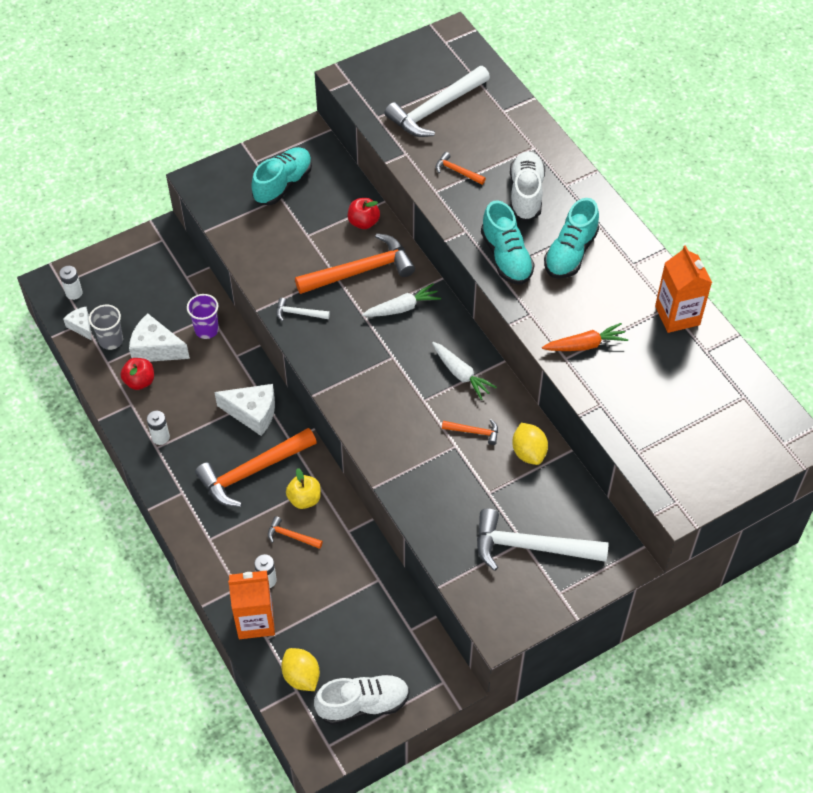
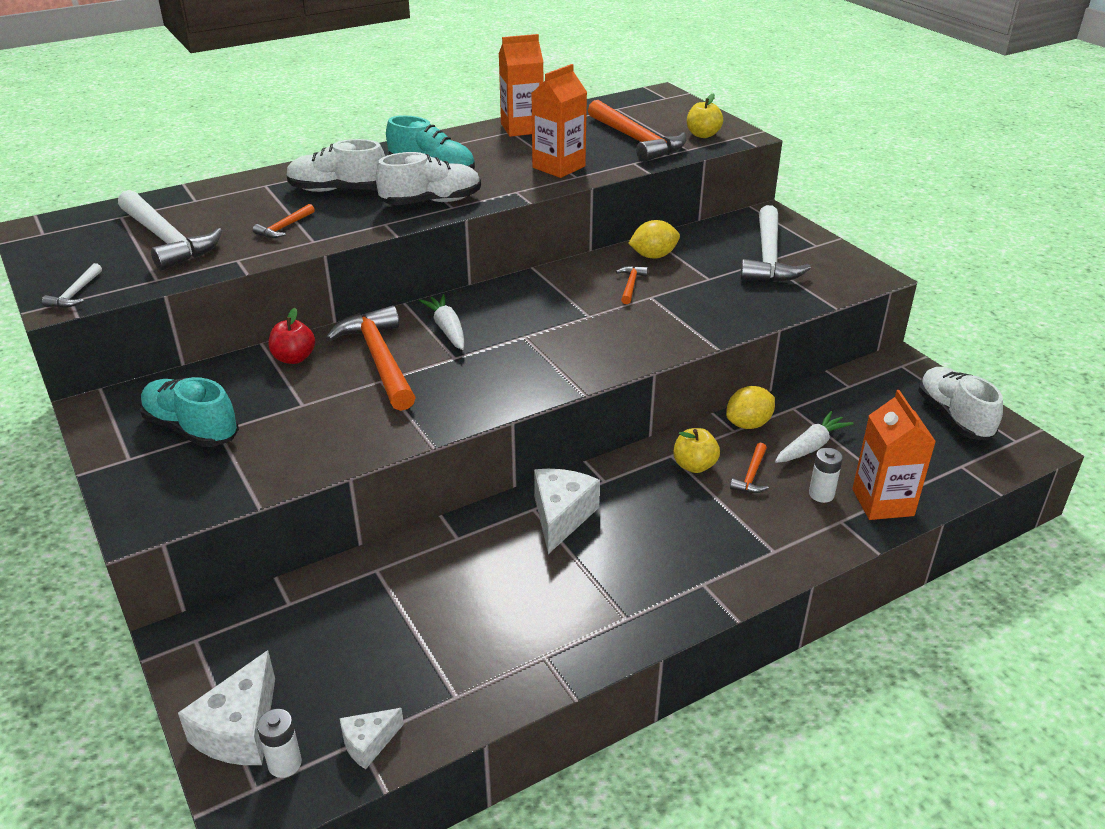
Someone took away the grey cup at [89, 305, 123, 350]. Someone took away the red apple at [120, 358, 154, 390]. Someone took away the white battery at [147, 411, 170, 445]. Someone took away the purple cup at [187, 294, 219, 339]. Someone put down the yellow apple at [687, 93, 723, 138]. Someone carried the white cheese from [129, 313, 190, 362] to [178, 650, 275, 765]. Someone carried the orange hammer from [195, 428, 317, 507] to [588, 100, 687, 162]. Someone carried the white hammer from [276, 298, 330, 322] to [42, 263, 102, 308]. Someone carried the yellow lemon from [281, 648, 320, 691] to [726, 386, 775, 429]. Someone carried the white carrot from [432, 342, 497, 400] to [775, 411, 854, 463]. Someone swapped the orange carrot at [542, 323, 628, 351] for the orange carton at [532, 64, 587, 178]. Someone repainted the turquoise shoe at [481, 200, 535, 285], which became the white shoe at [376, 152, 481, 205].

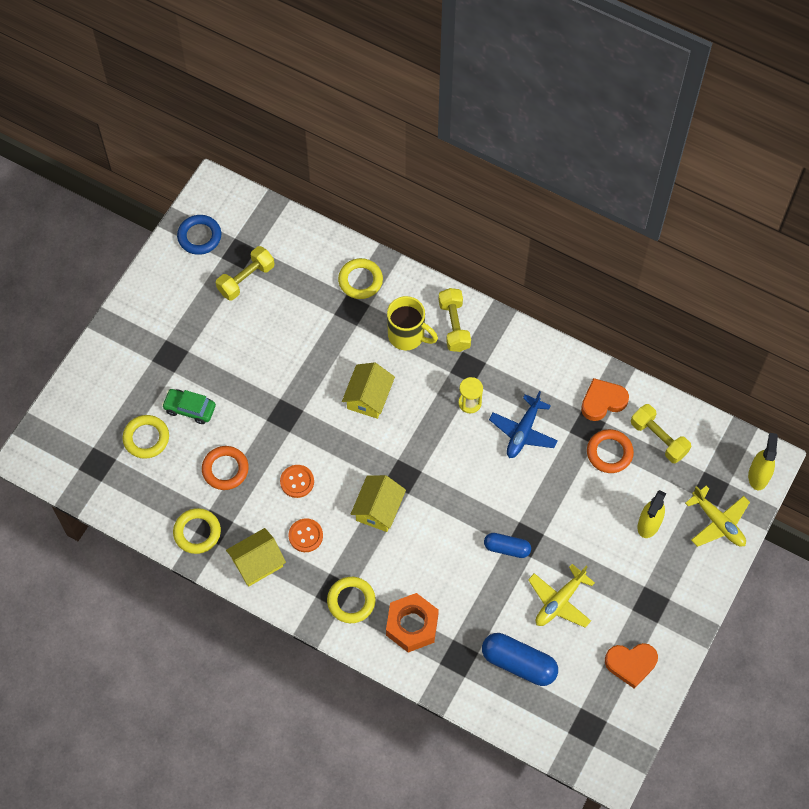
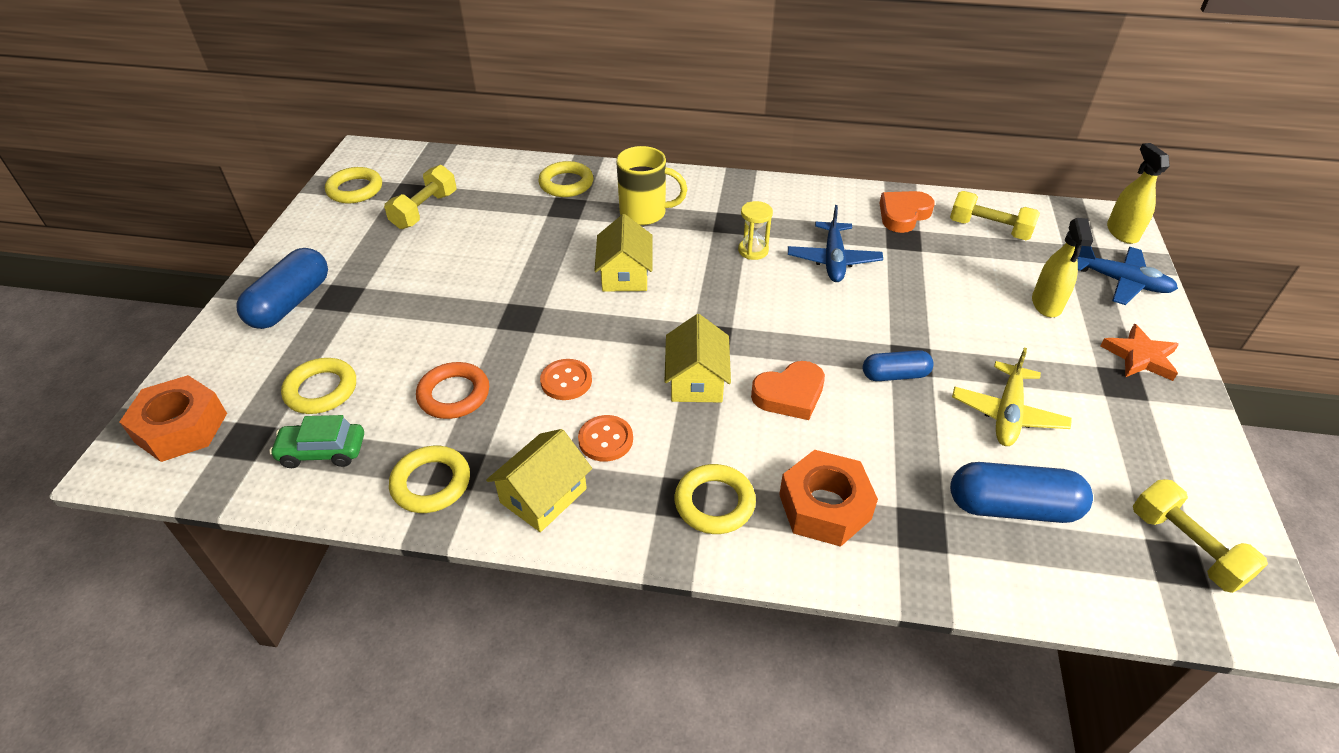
Someone took away the orange ring at [587, 429, 634, 473]. Someone put down the orange nut at [120, 375, 227, 462]. Someone put down the blue capsule at [236, 248, 328, 329]. Someone put down the orange star at [1100, 324, 1179, 381]. Someone carried the green car from [162, 389, 216, 424] to [269, 415, 364, 468]. Someone carried the yellow dumbbell from [439, 288, 471, 352] to [1133, 479, 1268, 593]. Someone carried the orange heart from [605, 643, 658, 689] to [751, 361, 825, 420]. Someone repainted the blue ring at [177, 215, 221, 255], which became the yellow ring at [325, 167, 382, 203]. Someone repainted the yellow plane at [685, 486, 750, 547], which became the blue plane at [1077, 246, 1178, 305].

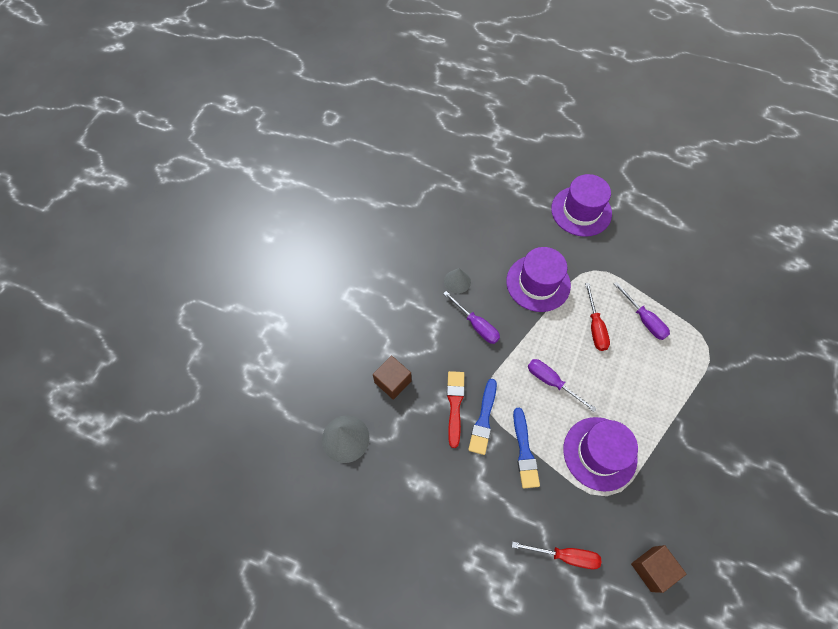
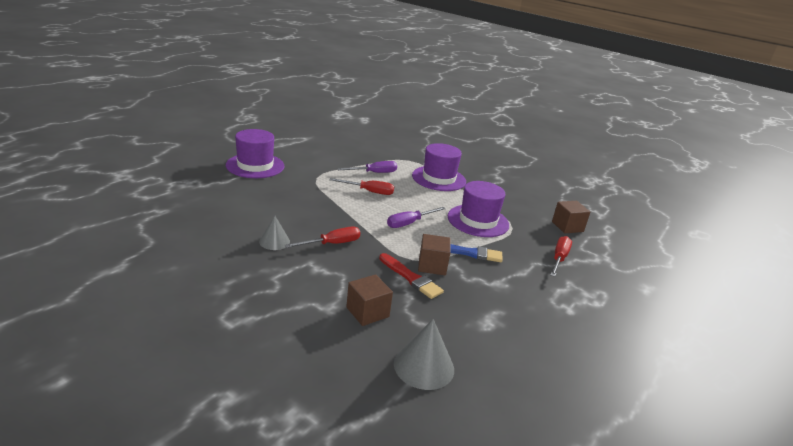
Someone carried the purple hat from [506, 247, 571, 312] to [412, 143, 466, 191]. Someone swapped the blue brush at [468, 378, 497, 455] for the brown cube at [418, 234, 451, 275]. Someone repainted the purple screwdriver at [443, 291, 500, 344], which became the red screwdriver at [284, 227, 360, 248]. Someone rotated the red brush at [447, 371, 465, 448] by 150 degrees counterclockwise.

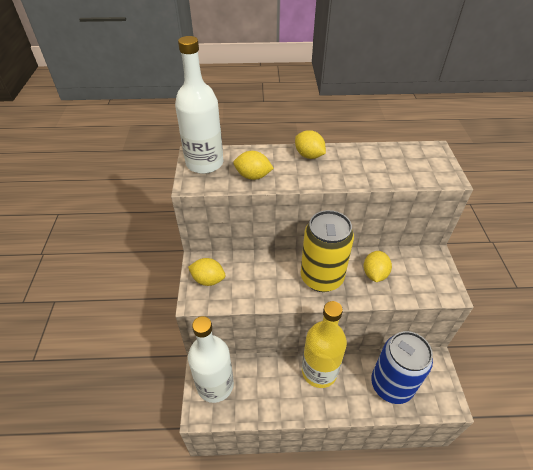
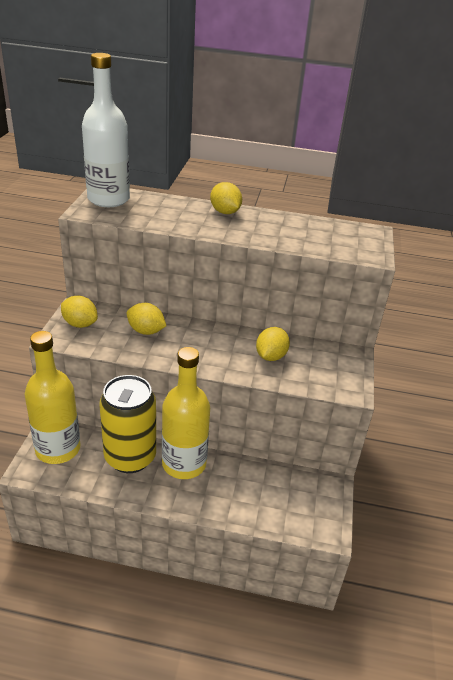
Someone took away the blue can at [371, 331, 433, 404]. Someone carried the yellow lemon from [233, 151, 274, 180] to [127, 303, 166, 335]. Someone carried the yellow can from [301, 210, 354, 292] to [99, 375, 156, 473]. Someone repainted the white bottle at [188, 316, 234, 403], which became the yellow bottle at [25, 331, 80, 464].

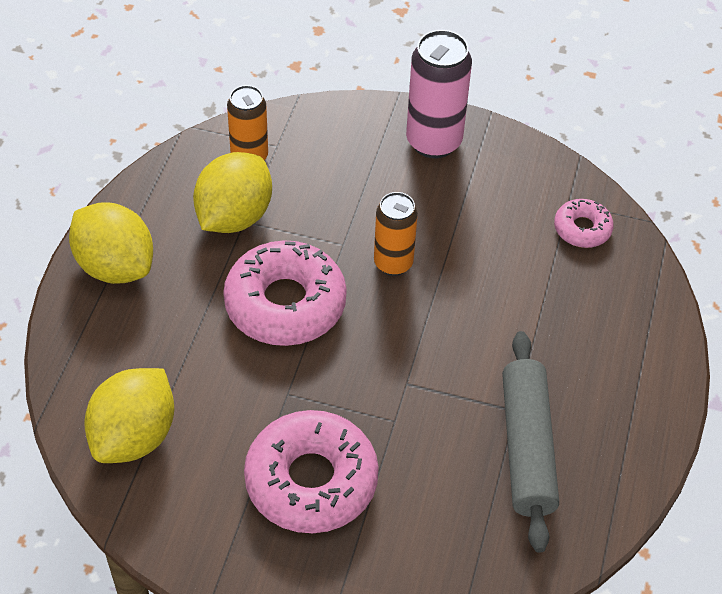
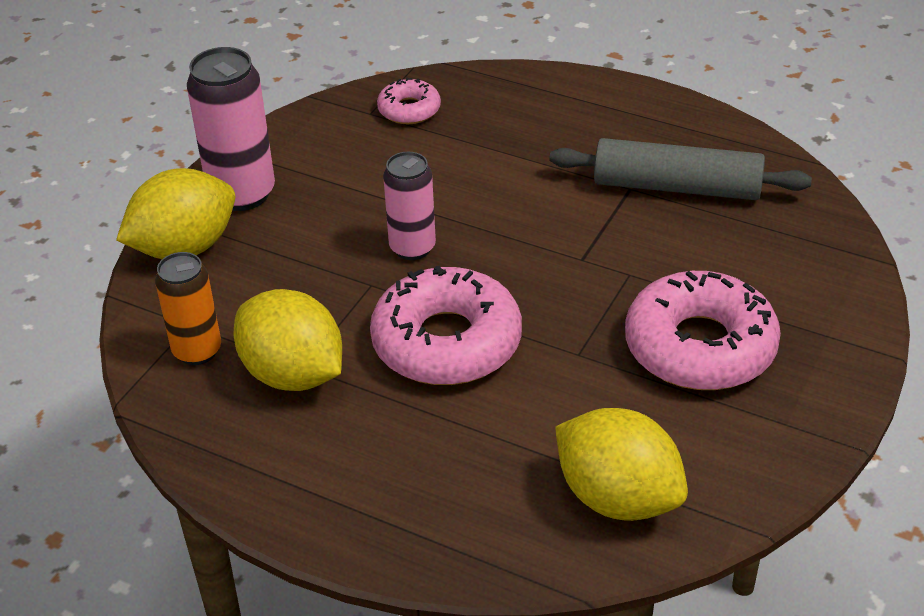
Someone carried the yellow lemon from [69, 202, 153, 284] to [116, 168, 235, 259]. Someone repainted the orange can at [374, 192, 418, 276], which became the pink can at [383, 152, 436, 260].

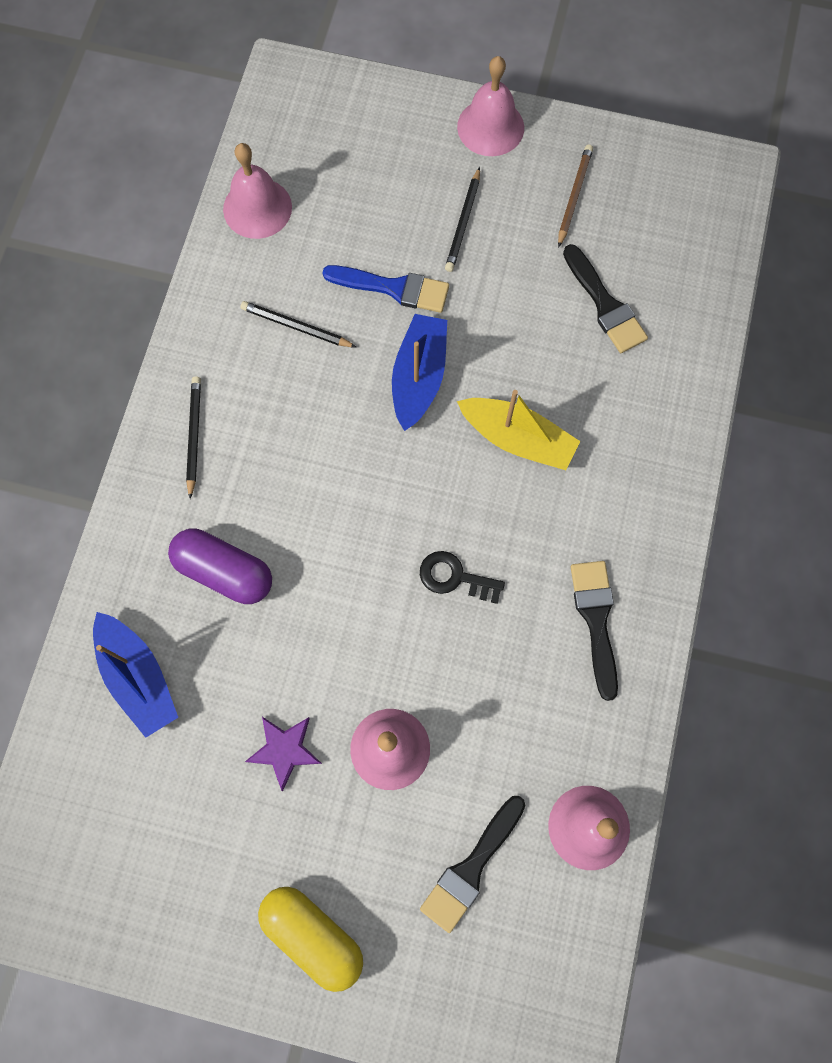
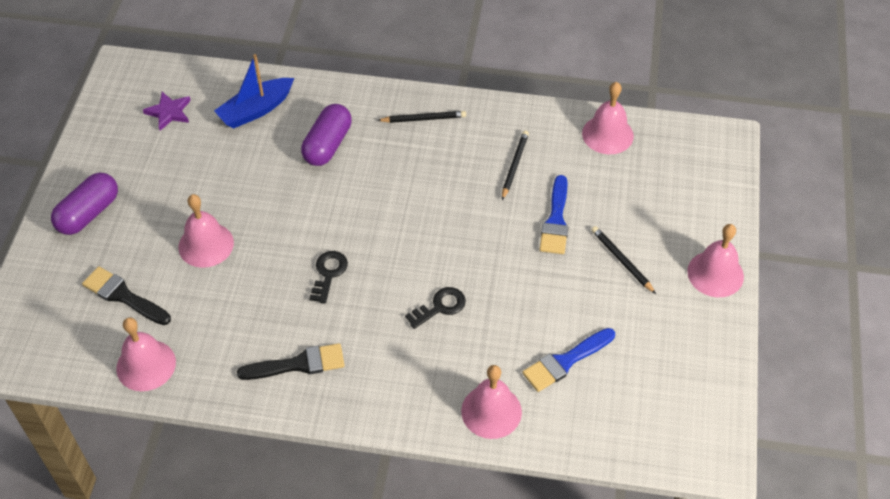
Someone took away the blue boat at [392, 314, 447, 431]. Someone took away the brown pencil at [558, 144, 593, 248]. Someone put down the pink bell at [461, 365, 522, 439]. Someone carried the purple star from [245, 717, 322, 791] to [143, 92, 191, 131]. Someone swapped the yellow boat at [457, 390, 580, 470] for the black key at [405, 287, 466, 329]. Someone repainted the yellow capsule at [258, 887, 363, 992], which became the purple capsule at [51, 172, 118, 235]. Someone repainted the black brush at [563, 244, 648, 353], which became the blue brush at [522, 328, 615, 392]. Someone rotated the black pencil at [445, 167, 480, 272] by 45 degrees clockwise.

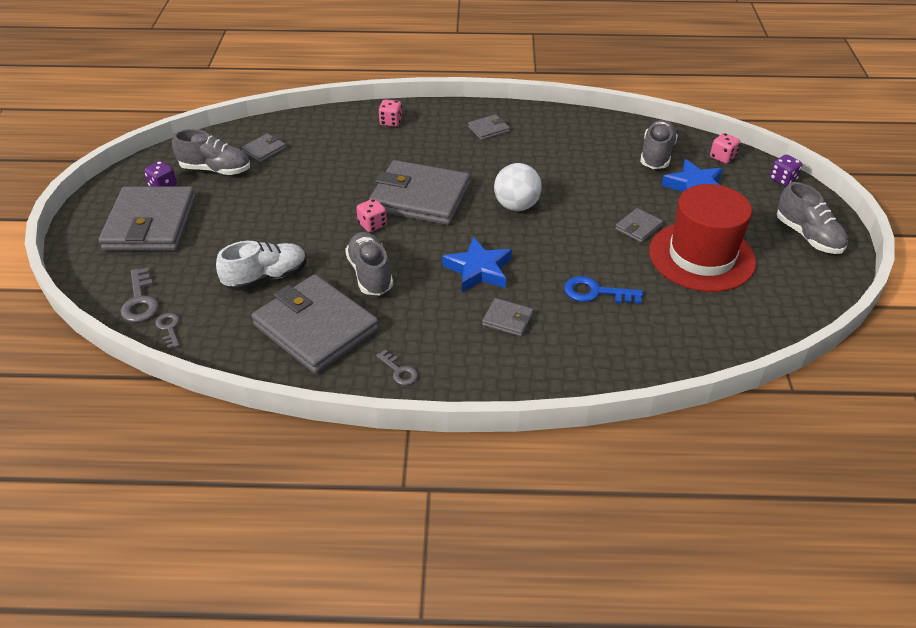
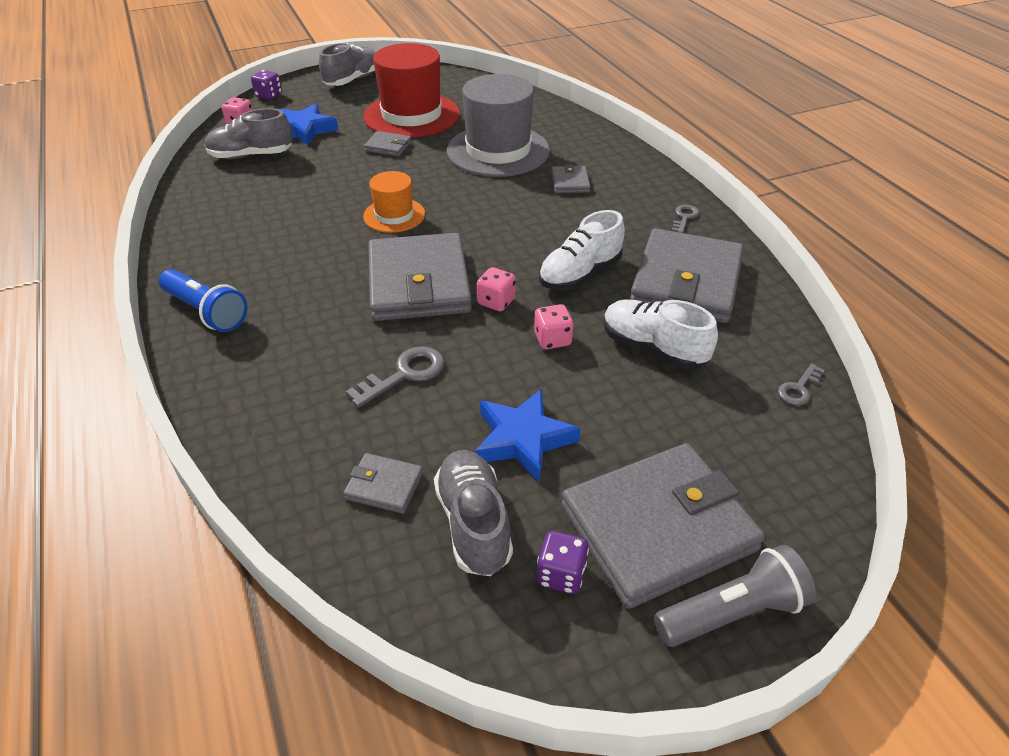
Someone took away the grey wallet at [468, 114, 510, 140]. Someone put down the blue flashlight at [159, 269, 247, 332]. Someone put down the grey flashlight at [654, 545, 816, 647]. Someone carried the grey key from [121, 268, 159, 322] to [346, 346, 445, 408]. Someone carried the pink dice from [378, 99, 403, 127] to [534, 304, 574, 349]. Someone carried the blue star from [442, 237, 512, 292] to [475, 389, 581, 483]. Someone swapped the white ball at [494, 163, 542, 211] for the orange hat at [363, 171, 425, 233]. Someone swapped the blue key at [564, 276, 643, 304] for the grey hat at [447, 74, 550, 177]. Someone repainted the grey shoe at [345, 232, 393, 295], which became the white shoe at [539, 210, 625, 290].

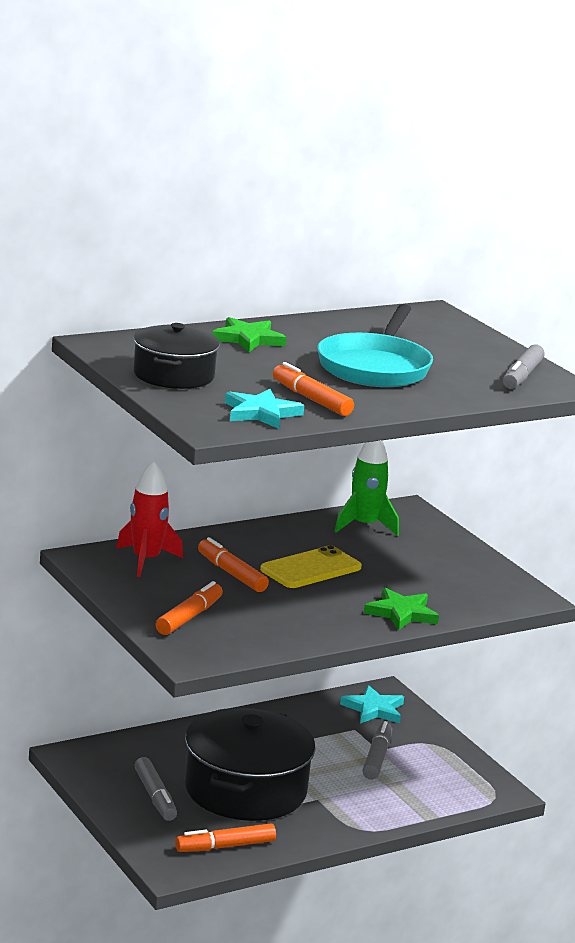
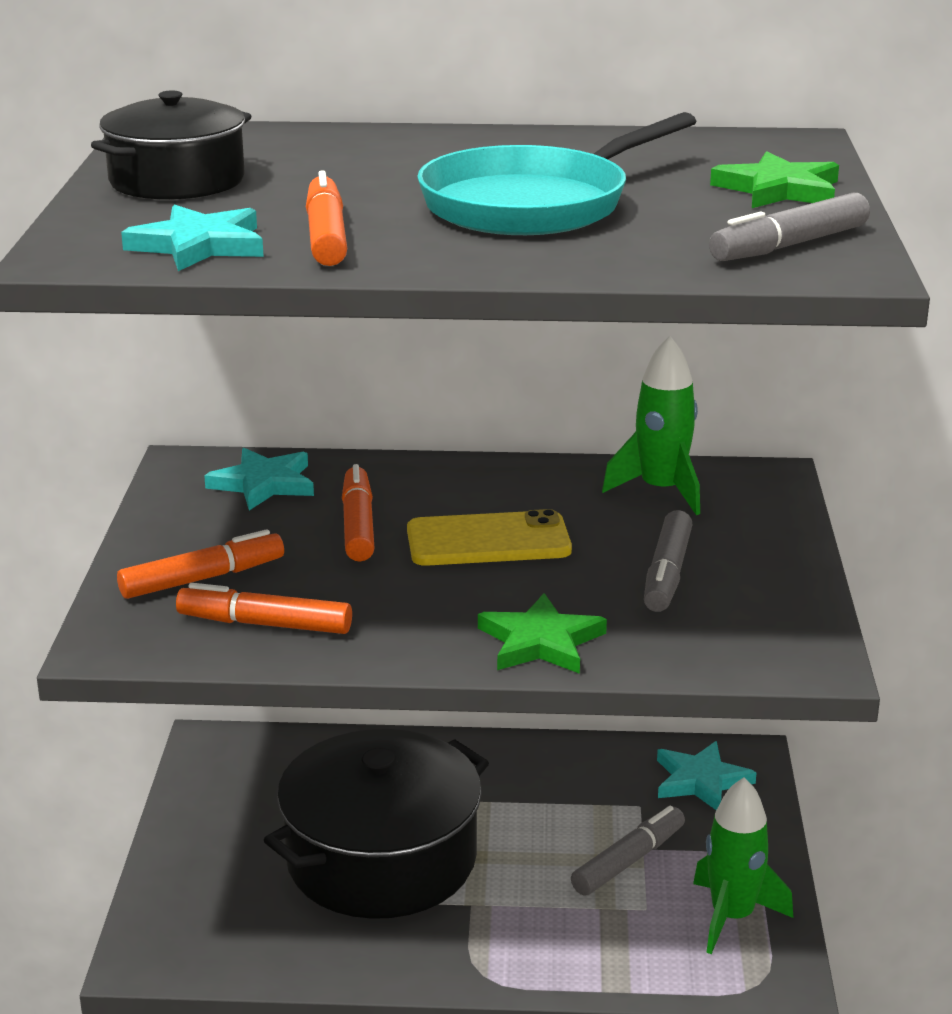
Someone put down the green rocket at [693, 777, 793, 954]. Someone carried the grey marker from [134, 757, 177, 821] to [644, 510, 693, 612]. Someone carried the orange marker from [175, 823, 276, 852] to [176, 583, 352, 634]. Someone carried the green star from [212, 317, 286, 352] to [710, 151, 839, 208]. Someone swapped the red rocket at [116, 461, 183, 577] for the turquoise star at [204, 448, 314, 510].

